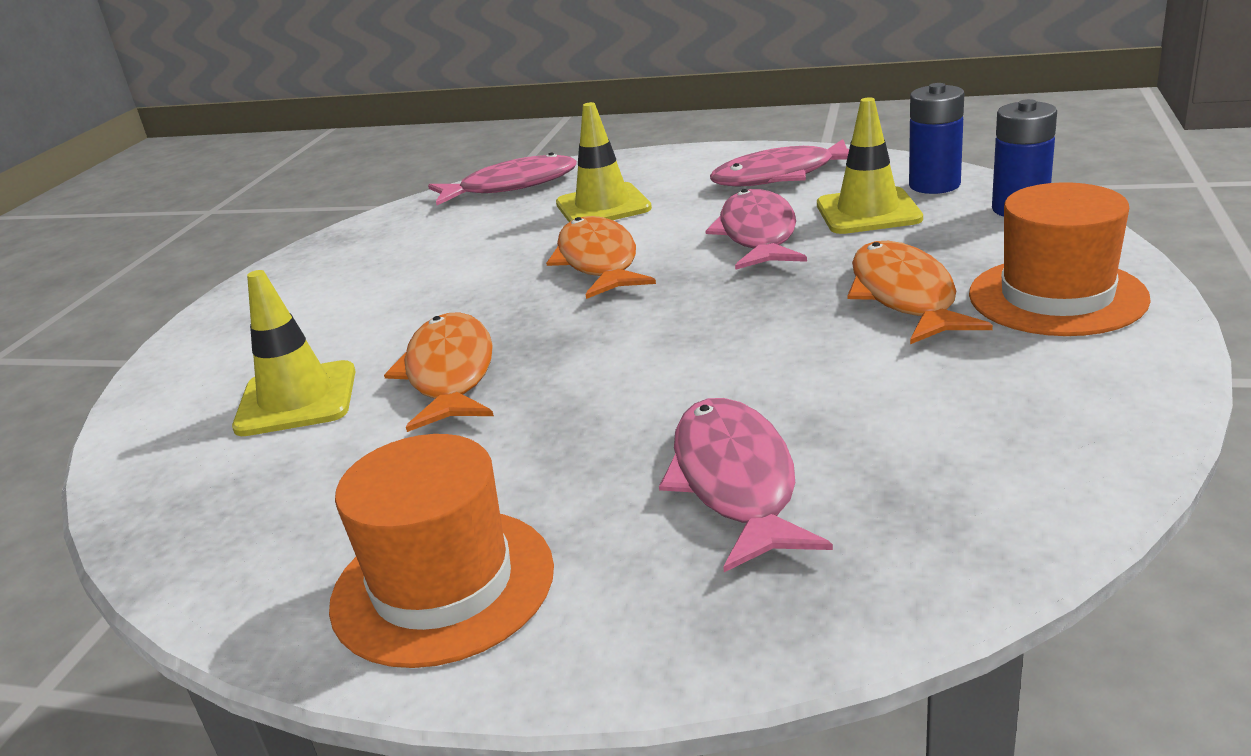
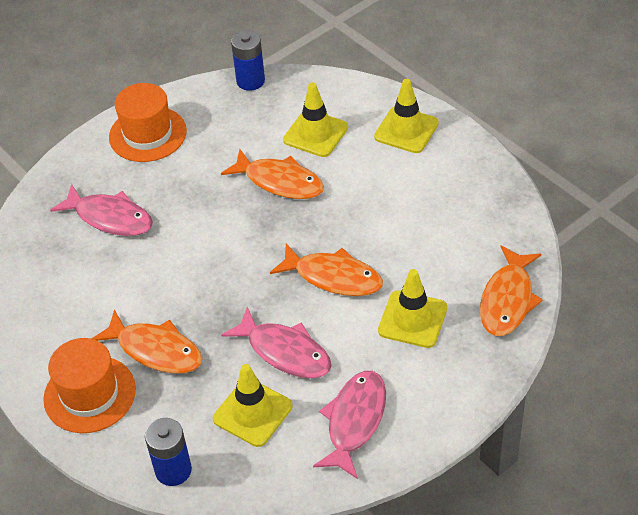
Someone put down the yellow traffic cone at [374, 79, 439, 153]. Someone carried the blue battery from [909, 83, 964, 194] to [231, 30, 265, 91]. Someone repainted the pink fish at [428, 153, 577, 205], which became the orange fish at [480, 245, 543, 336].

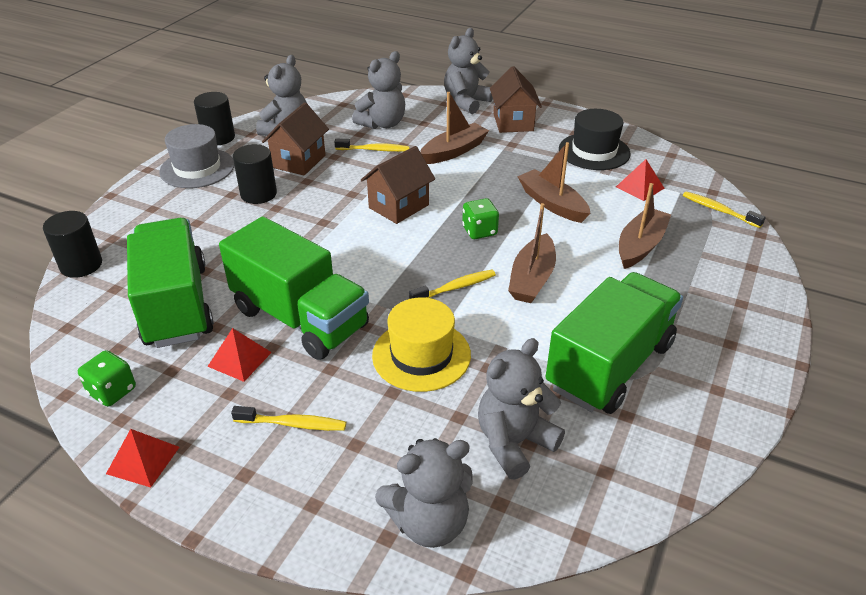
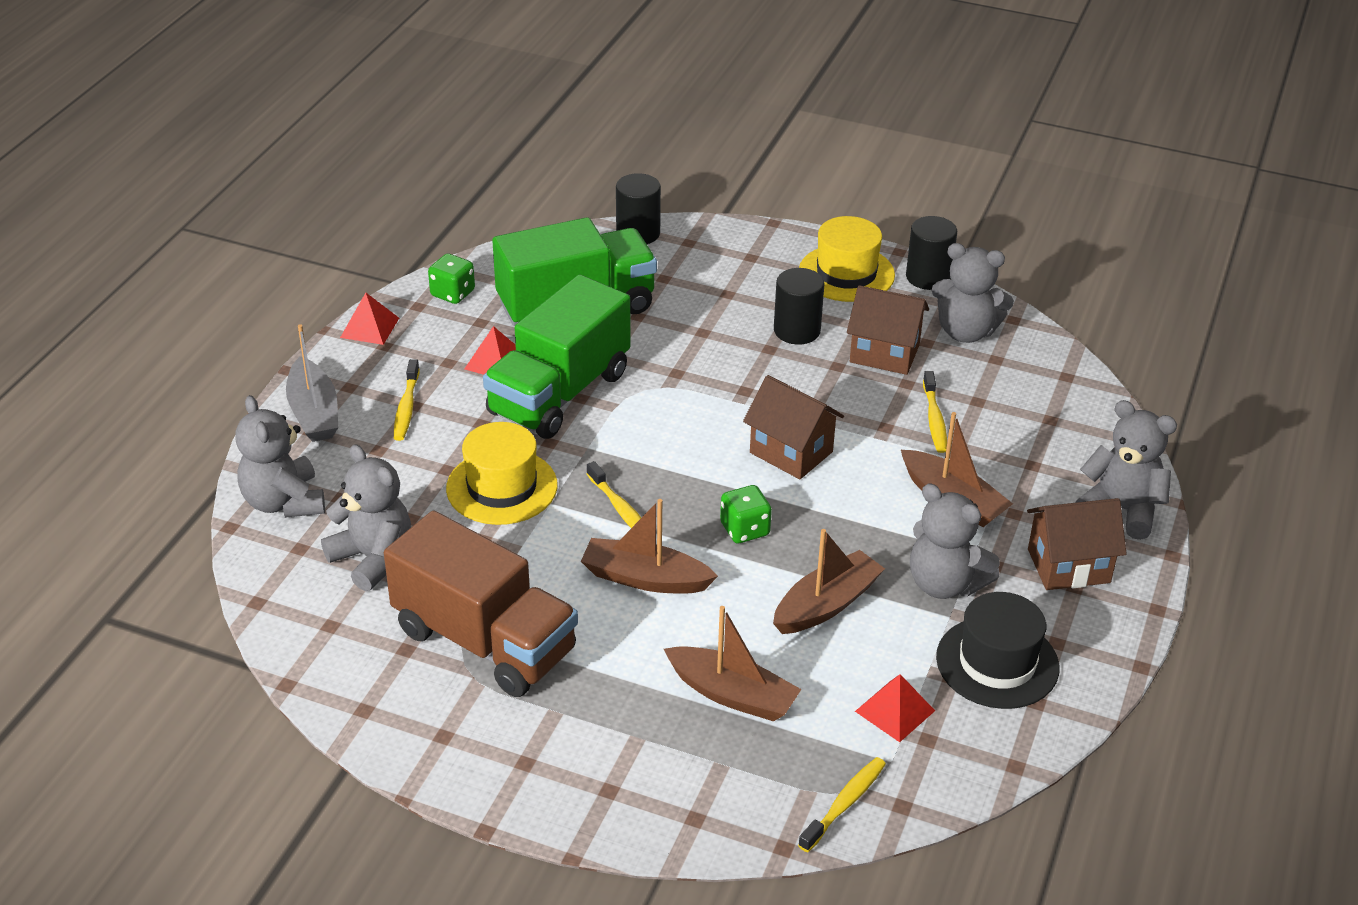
Someone put down the grey boat at [286, 324, 338, 442]. Someone carried the grey teddy bear from [352, 51, 405, 129] to [910, 484, 1000, 599]. Someone repainted the grey hat at [159, 124, 234, 188], which became the yellow hat at [799, 216, 895, 302]. Someone repainted the green truck at [546, 272, 683, 414], which became the brown truck at [384, 510, 578, 697].

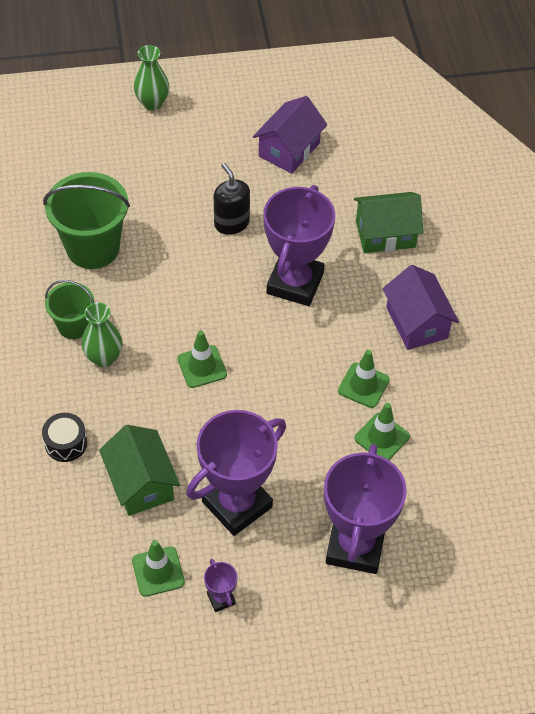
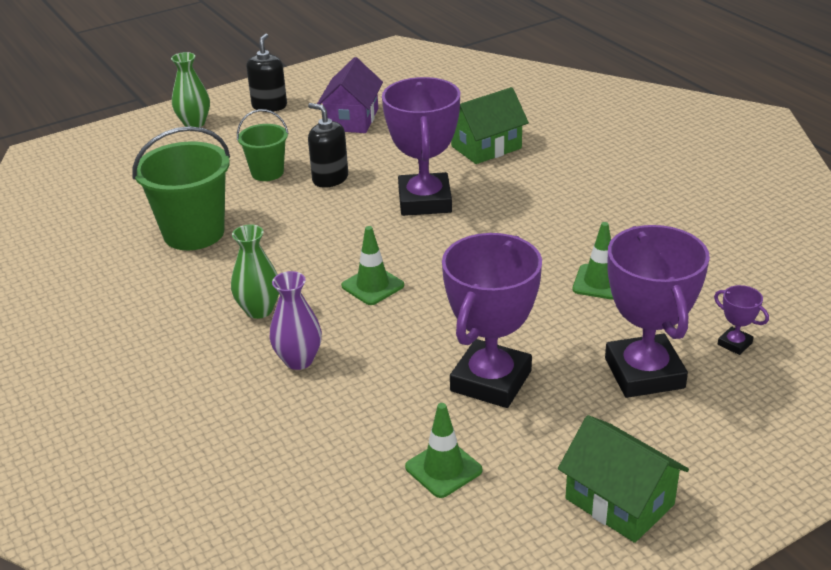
Someone took away the black drum at [42, 413, 87, 462]. Someone took away the green traffic cone at [338, 350, 390, 408]. Someone took away the purple house at [382, 265, 459, 350]. Someone put down the black soap dispenser at [246, 34, 287, 112]. Someone put down the purple vase at [270, 271, 322, 370]. Someone carried the green bucket from [45, 280, 94, 339] to [237, 109, 289, 181]. Someone carried the green house from [99, 425, 180, 516] to [558, 415, 689, 543]. Someone carried the purple trophy from [204, 559, 238, 612] to [714, 285, 769, 355].

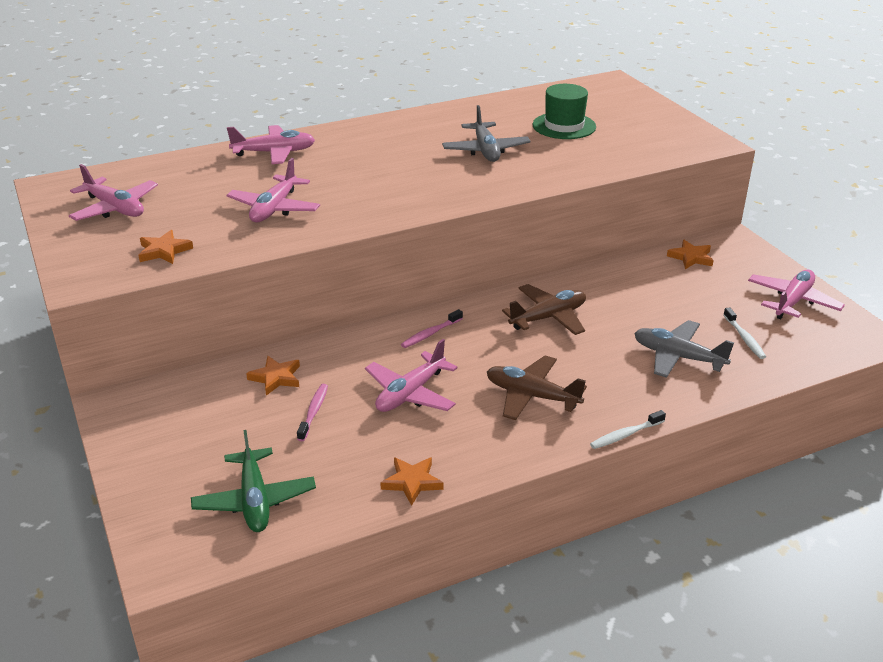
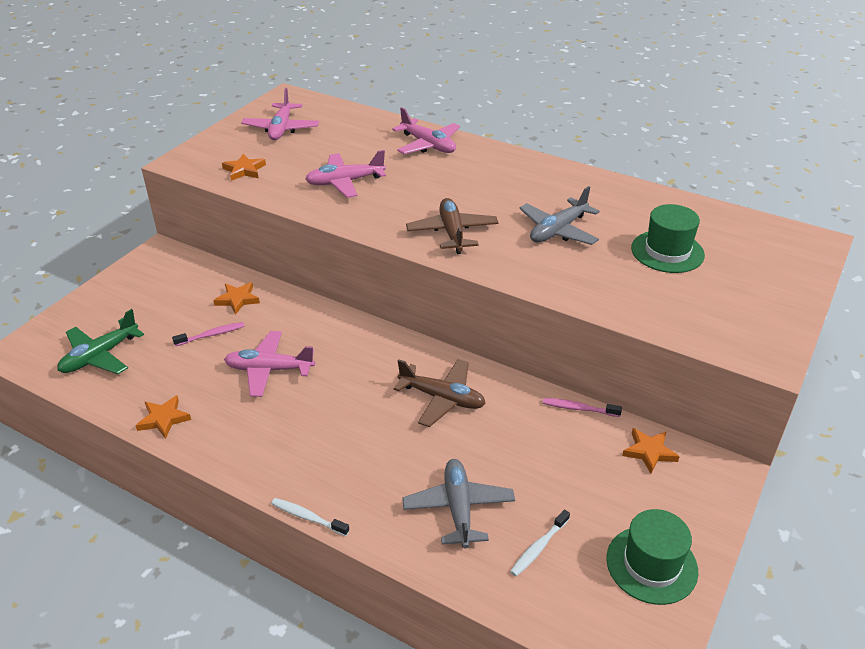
Someone carried the pink toothbrush from [401, 309, 463, 348] to [543, 398, 622, 417]. Someone carried the brown plane from [487, 355, 587, 420] to [406, 198, 499, 254]. Someone swapped the pink plane at [748, 269, 845, 319] for the green hat at [606, 509, 698, 605].

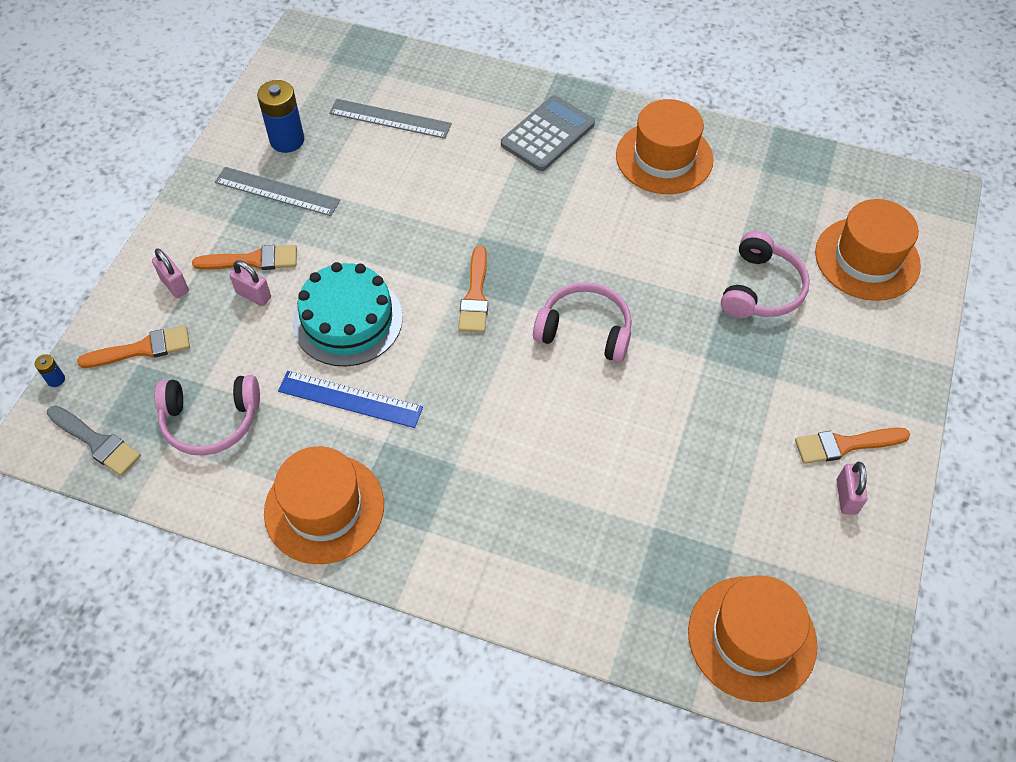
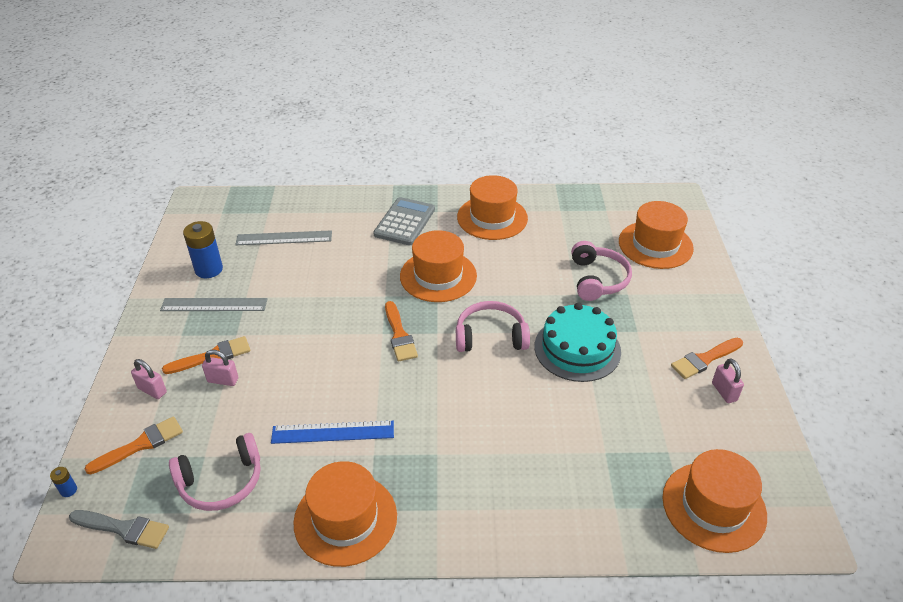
Someone put down the orange hat at [400, 230, 477, 302]. Someone carried the turquoise cake from [293, 262, 403, 366] to [534, 303, 621, 382].

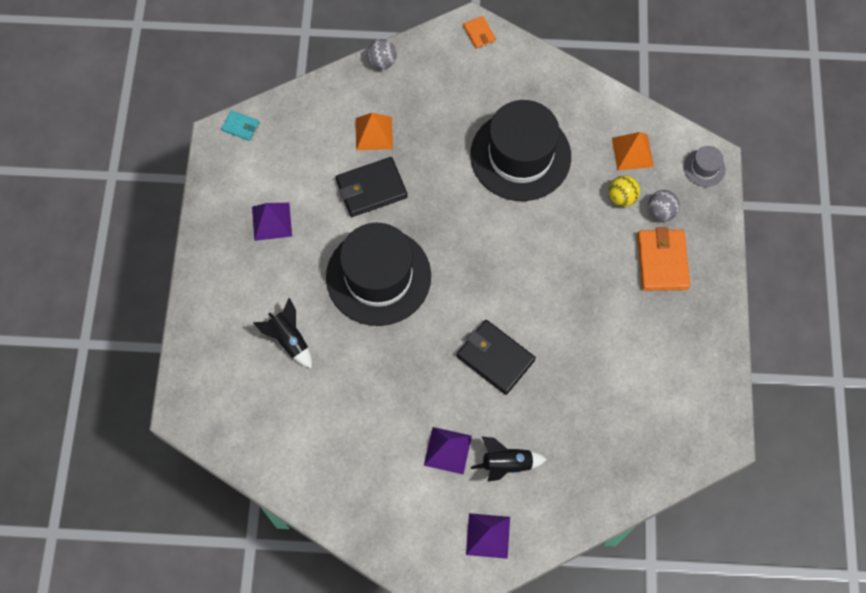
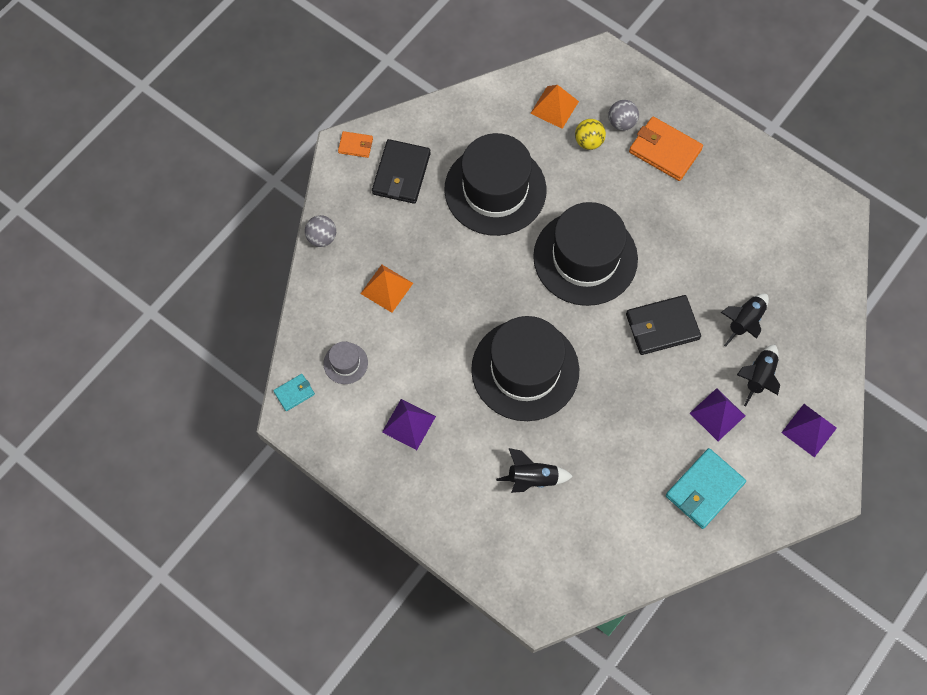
Someone put down the black hat at [533, 202, 638, 306]. Someone put down the turquoise wallet at [666, 448, 746, 529]. Someone put down the black rocket at [721, 294, 769, 347]. Someone carried the black wallet from [336, 157, 408, 217] to [372, 139, 431, 204]. Someone carried the grey hat from [684, 146, 726, 187] to [324, 342, 368, 384].

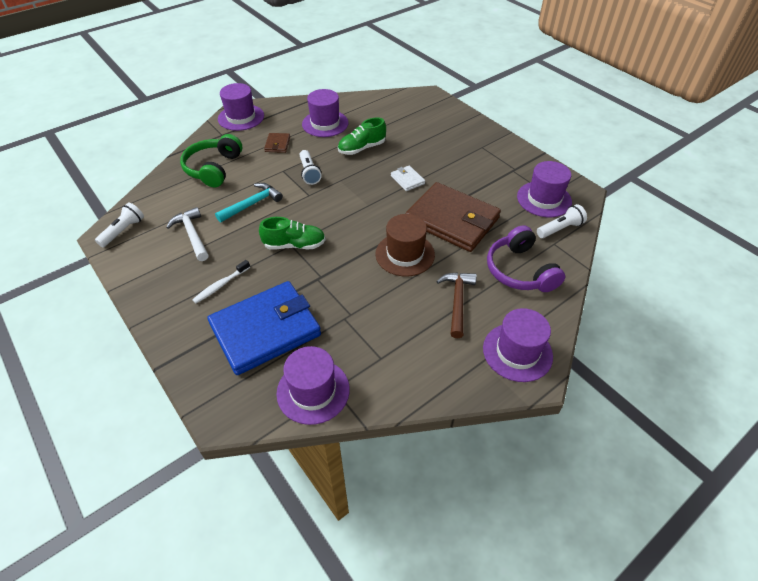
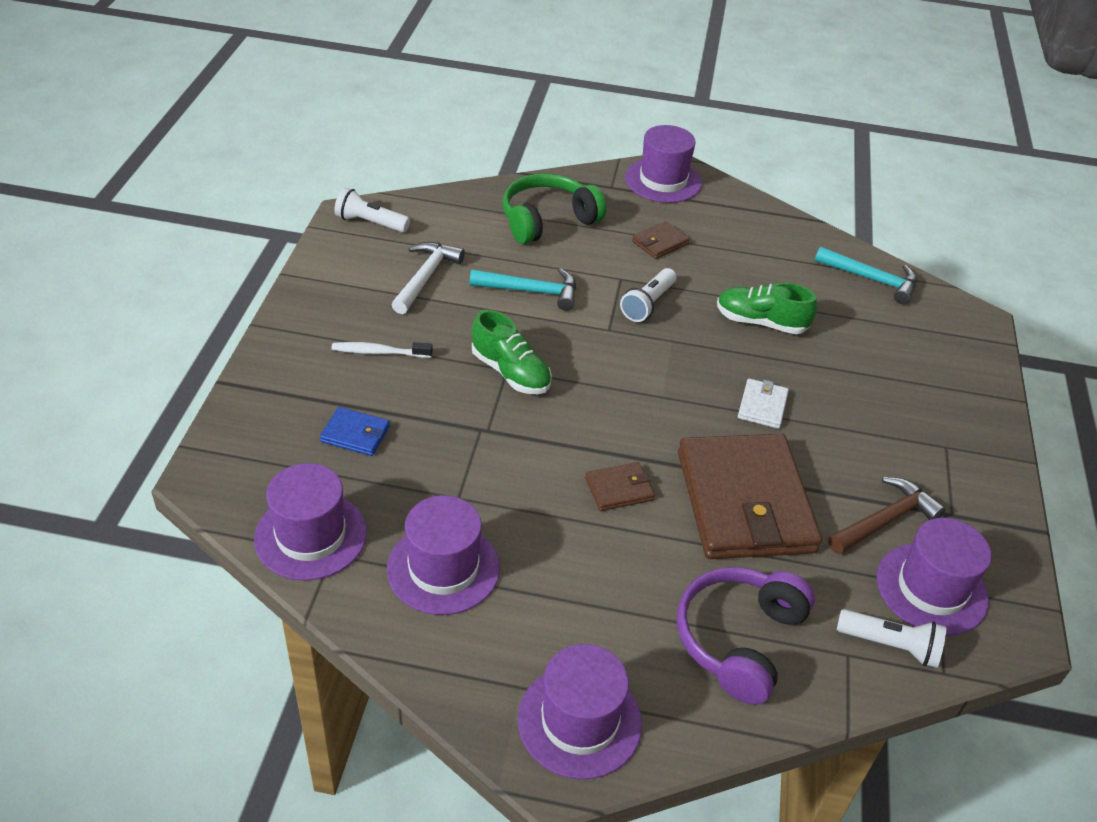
Someone put down the turquoise hammer at [815, 246, 917, 304]. Someone carried the purple hat from [302, 89, 349, 137] to [387, 495, 500, 615]. Someone carried the brown hammer from [436, 272, 477, 338] to [828, 477, 946, 554]. Someone swapped the brown hat at [375, 214, 435, 277] for the brown wallet at [585, 462, 655, 511]. Someone rotated the white flashlight at [95, 203, 144, 247] by 150 degrees counterclockwise. Someone scaled the blue wallet at [207, 281, 321, 375] by 0.41.

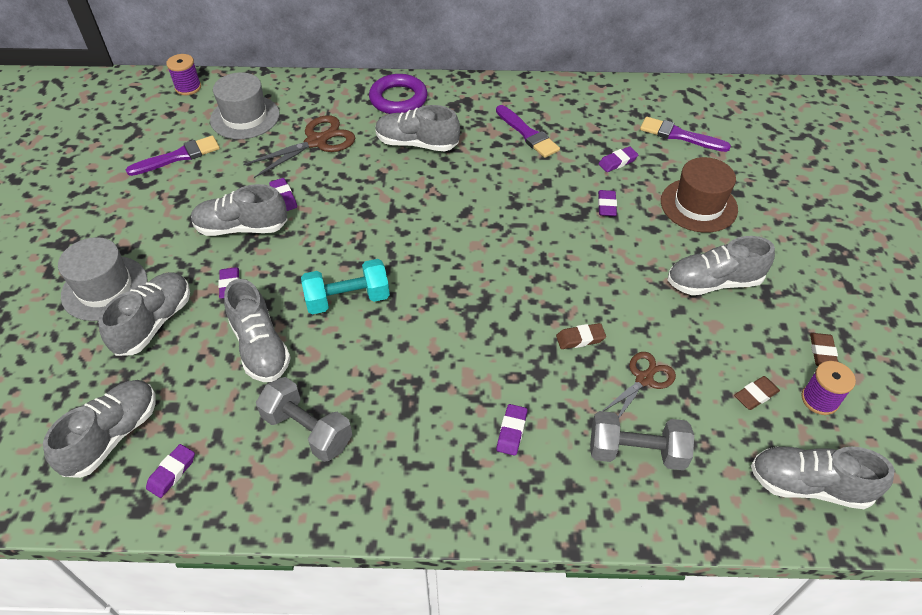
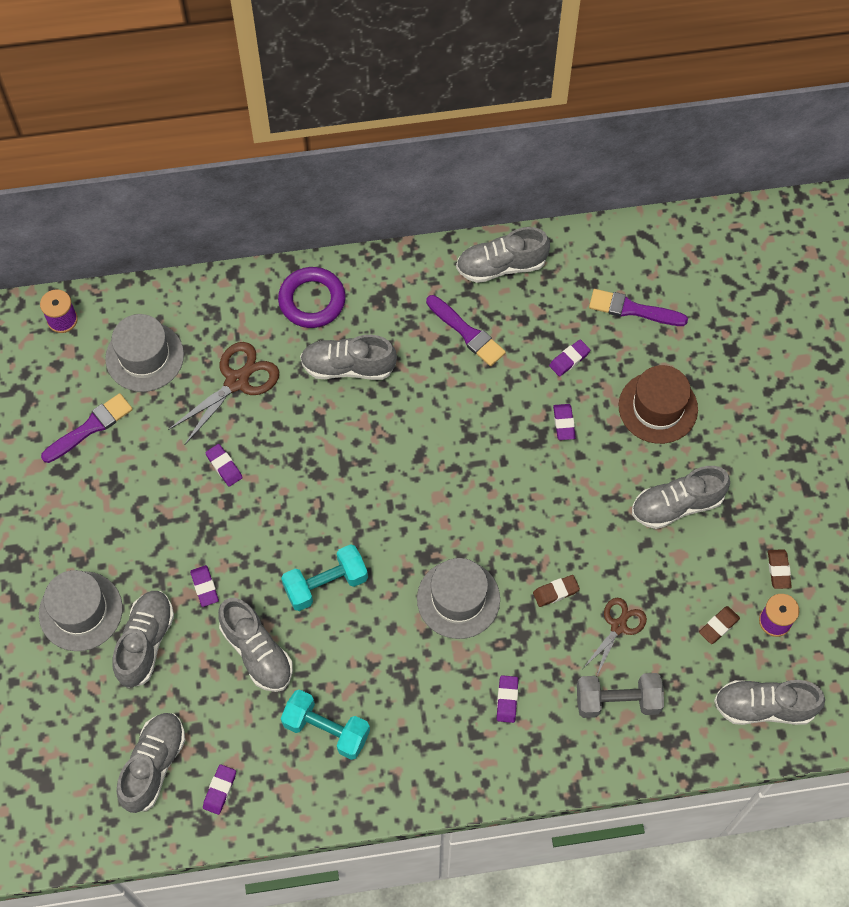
Someone put down the grey hat at [417, 558, 500, 639]. Someone carried the grey shoe from [191, 184, 288, 236] to [456, 227, 550, 283]. Someone repainted the grey dumbbell at [256, 377, 353, 462], which became the turquoise dumbbell at [281, 690, 370, 760].

